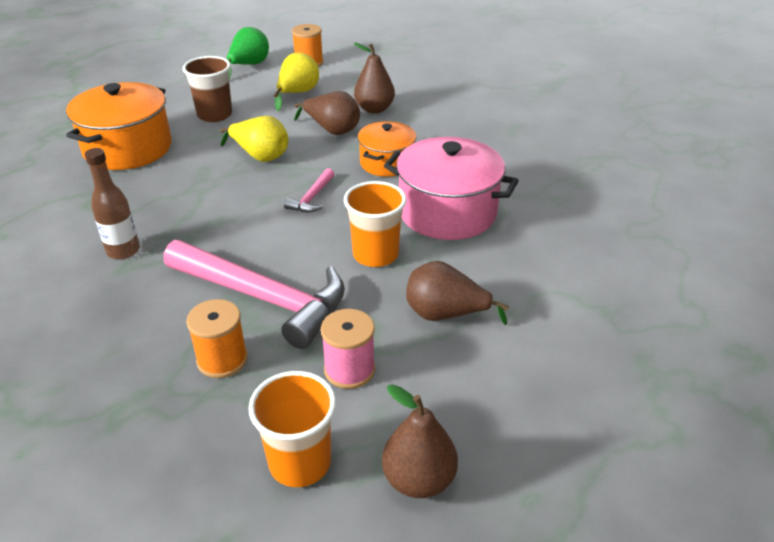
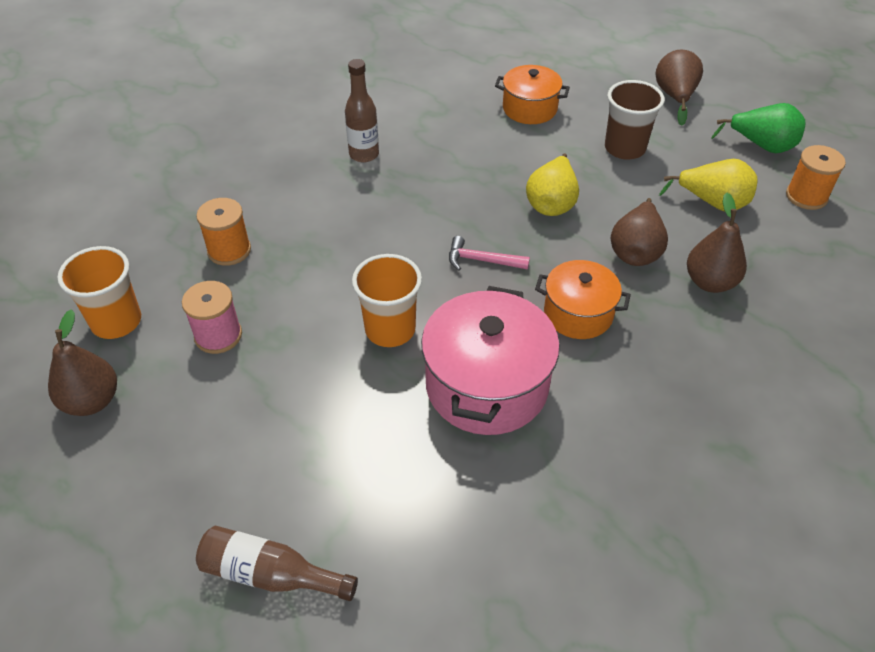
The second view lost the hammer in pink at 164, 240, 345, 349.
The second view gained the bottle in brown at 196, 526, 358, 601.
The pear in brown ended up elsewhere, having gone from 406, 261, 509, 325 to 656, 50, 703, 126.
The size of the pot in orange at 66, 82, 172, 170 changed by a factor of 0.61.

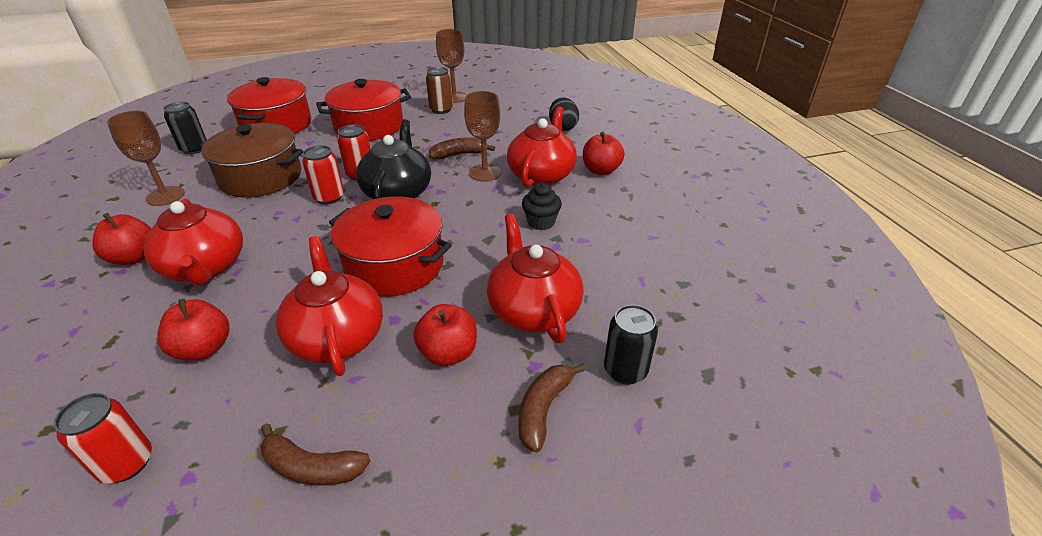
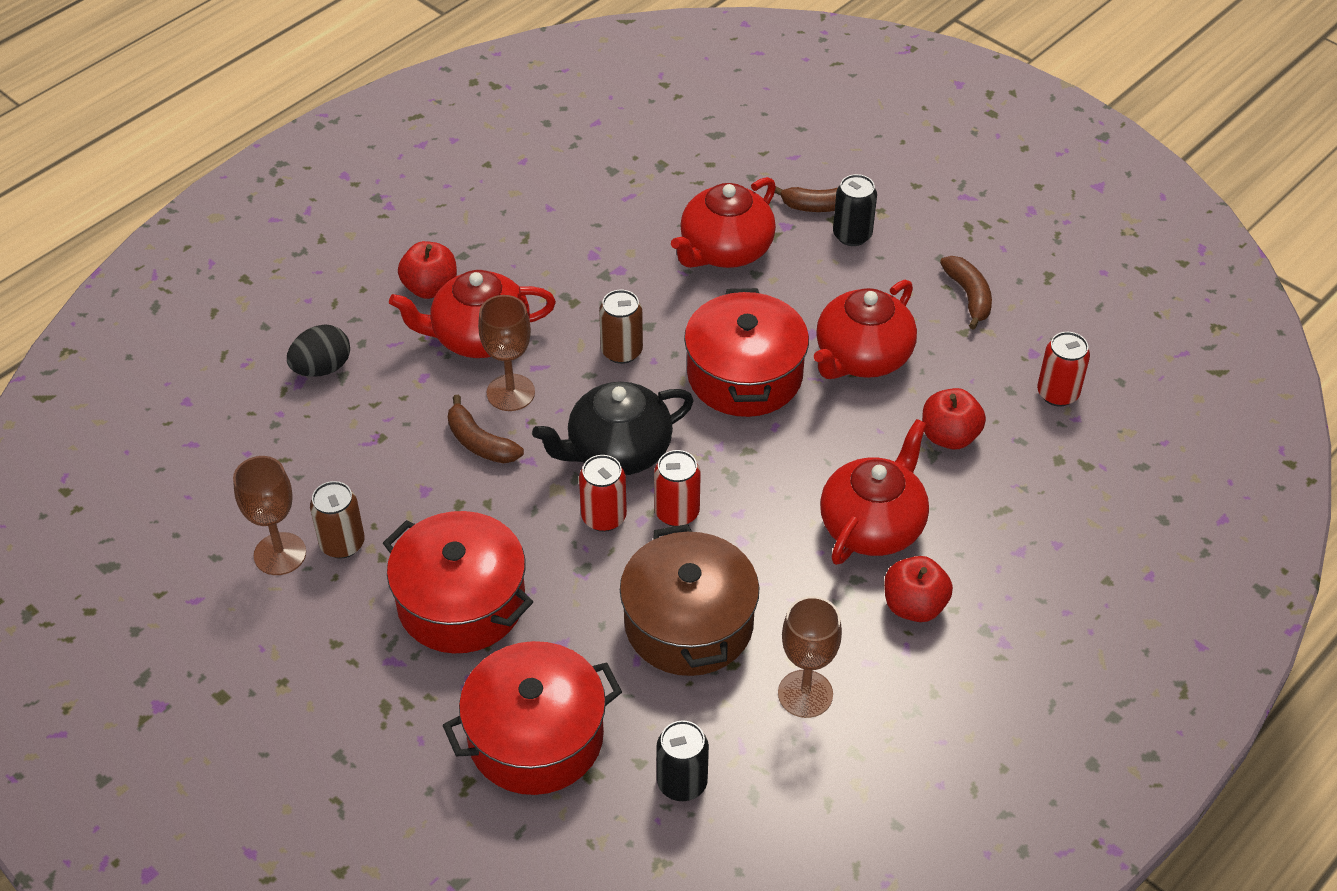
The second view lost the apple in red at 413, 304, 477, 366.
The second view lost the cupcake in black at 522, 183, 562, 230.
The second view gained the can in brown at 599, 290, 643, 364.
The can in black ended up elsewhere, having gone from 604, 305, 658, 385 to 833, 174, 877, 246.

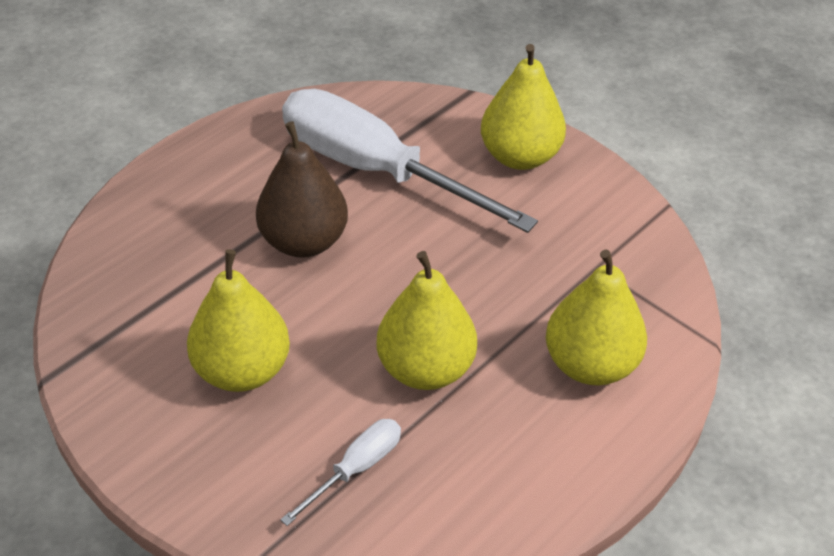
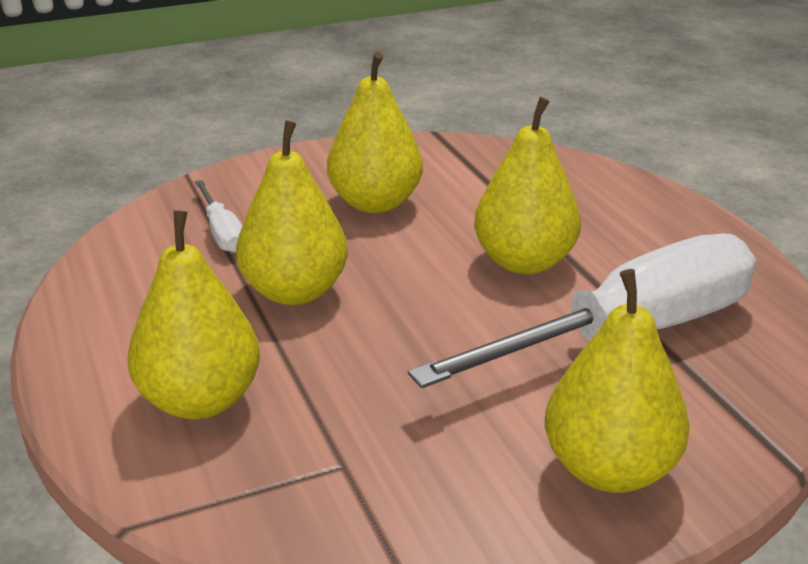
What was the pear in brown at 256, 121, 348, 258 turned into the pear in yellow at 474, 97, 581, 274.

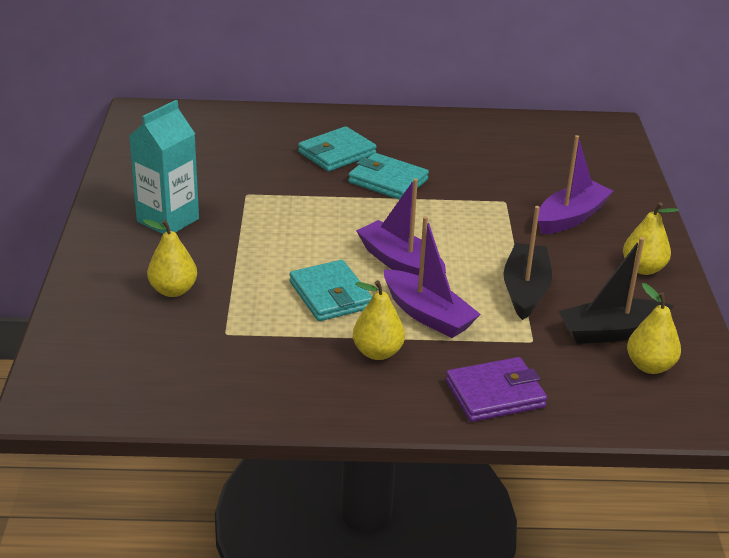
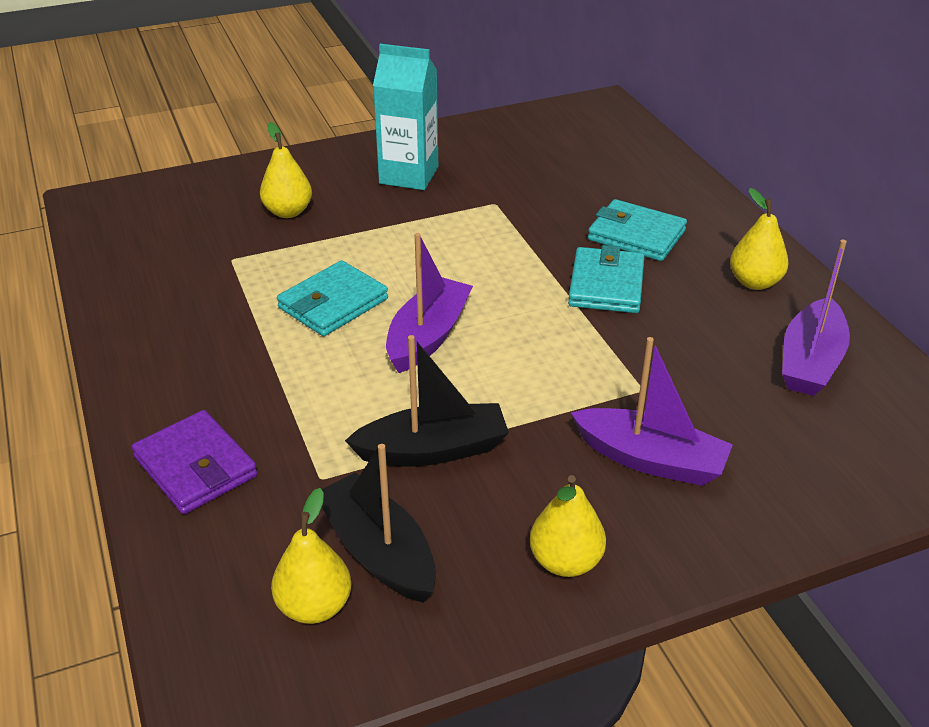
The pear in yellow ended up elsewhere, having gone from 353, 280, 405, 360 to 730, 188, 788, 290.
The boat in purple ended up elsewhere, having gone from 384, 216, 481, 338 to 782, 240, 850, 396.

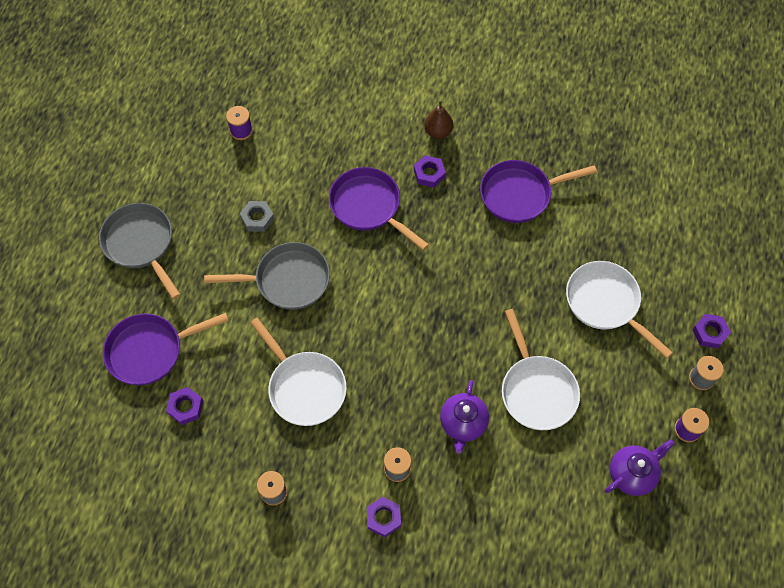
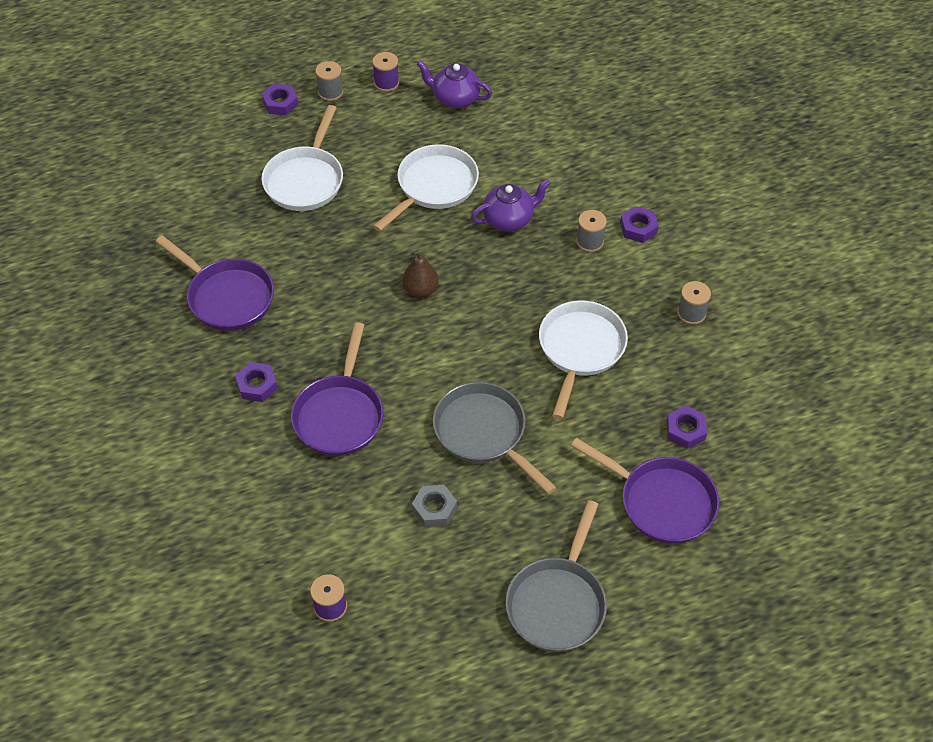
The pear in brown ended up elsewhere, having gone from 424, 100, 453, 139 to 402, 251, 439, 298.

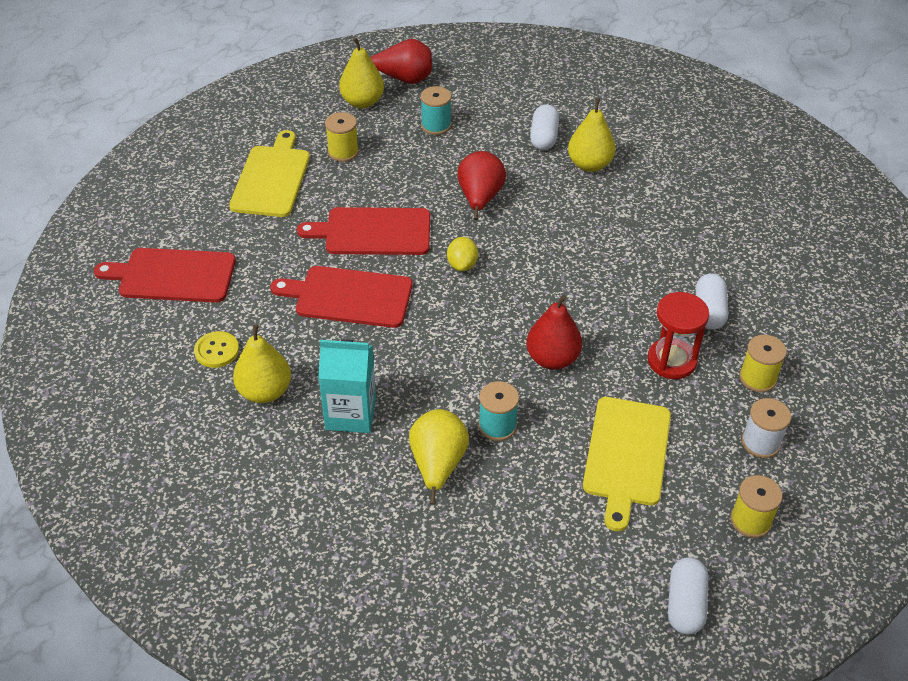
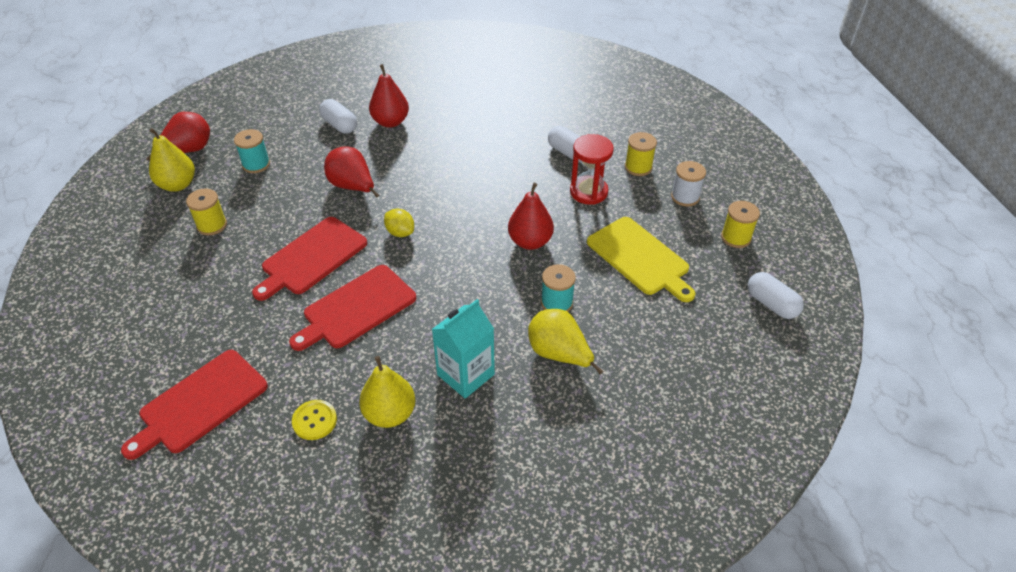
The second view lost the cutting board in yellow at 229, 130, 310, 217.
What was the pear in yellow at 568, 98, 616, 172 turned into the pear in red at 369, 64, 409, 128.

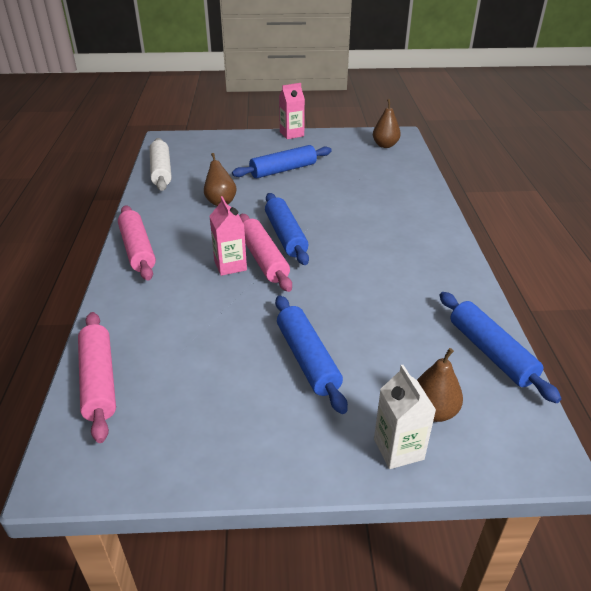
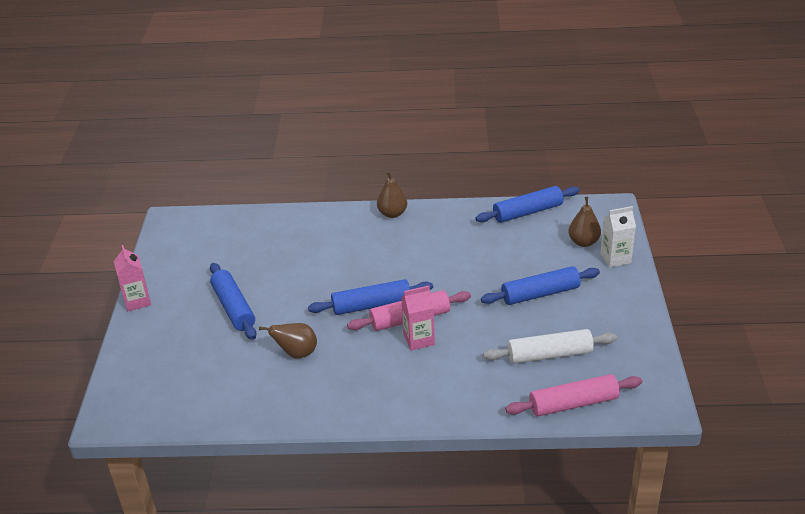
The second view lost the rolling pin in pink at 118, 205, 156, 281.
The rolling pin in white ended up elsewhere, having gone from 150, 138, 172, 191 to 483, 329, 617, 364.
The pear in brown ended up elsewhere, having gone from 373, 99, 401, 148 to 377, 171, 407, 218.

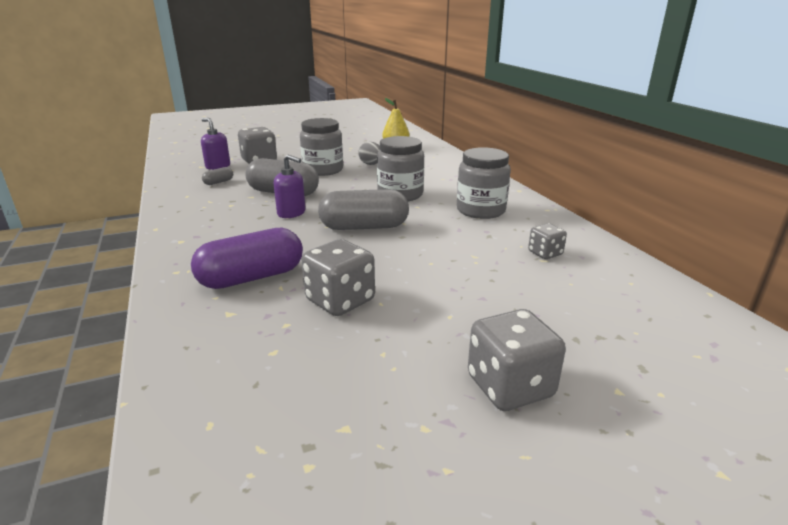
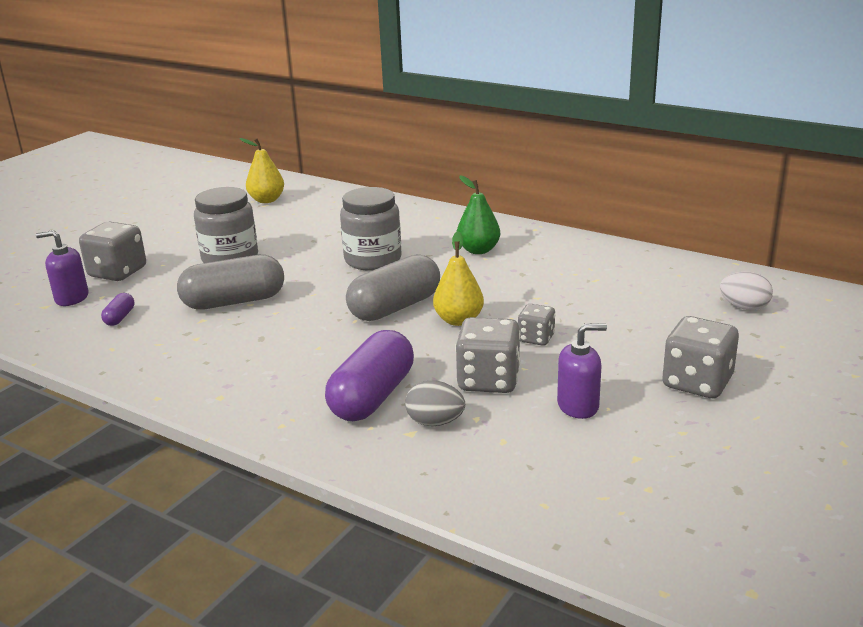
The second view gained the pear in yellow at 433, 231, 484, 326.
The second view gained the egg in white at 720, 272, 773, 310.
The soap dispenser in purple ended up elsewhere, having gone from 274, 154, 306, 218 to 557, 323, 607, 419.
The egg in grey ended up elsewhere, having gone from 358, 142, 380, 165 to 405, 380, 465, 426.
The dice in grey ended up elsewhere, having gone from 528, 223, 567, 259 to 518, 304, 555, 346.
Where the jar in grey stood at 457, 147, 511, 219, the pear in green came to stand at 457, 175, 500, 254.
What was the capsule in grey at 202, 167, 233, 185 turned into the capsule in purple at 101, 293, 134, 326.

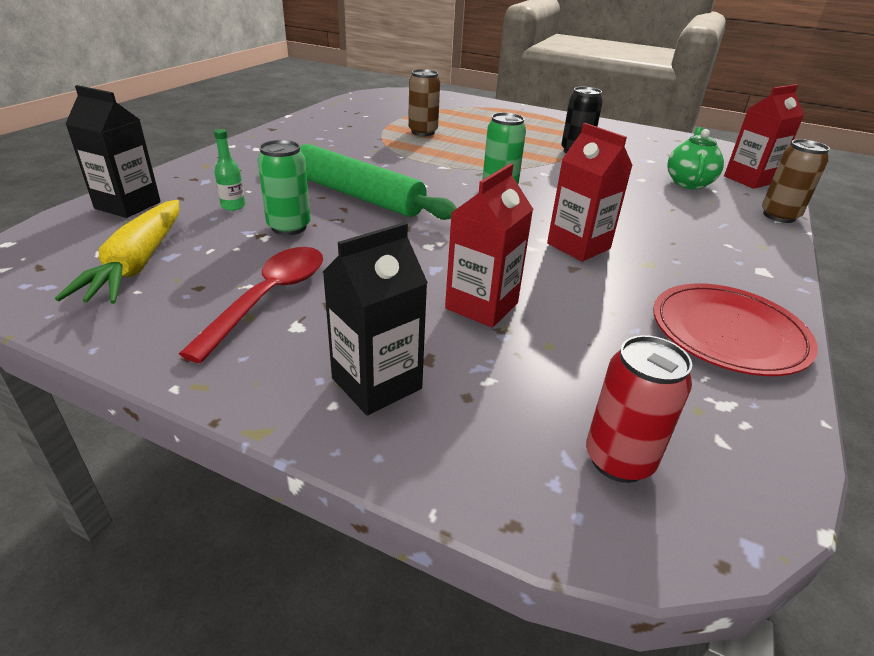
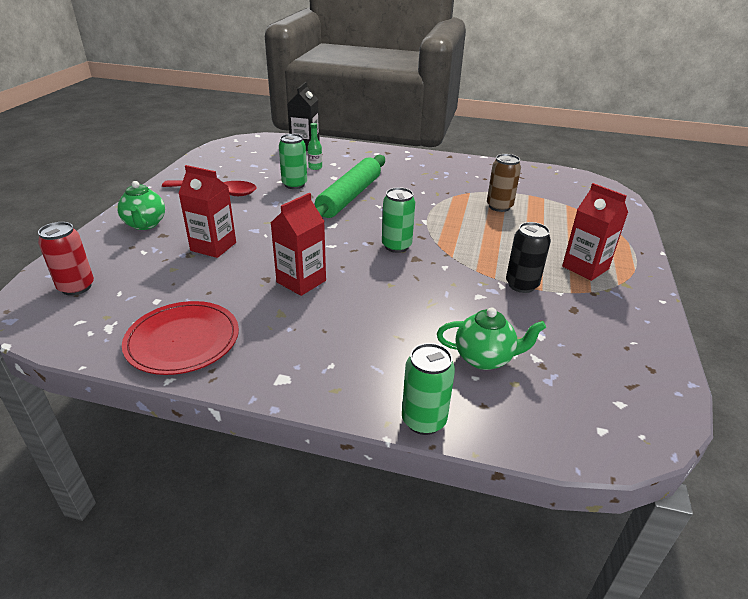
The second view lost the carrot in yellow at 55, 200, 179, 304.
The carton in red ended up elsewhere, having gone from 724, 84, 804, 189 to 562, 183, 628, 281.
Where the carton in black stood at 323, 222, 428, 415, the teapot in green came to stand at 117, 181, 165, 230.
What was the can in brown at 762, 139, 830, 223 turned into the can in green at 402, 343, 455, 435.

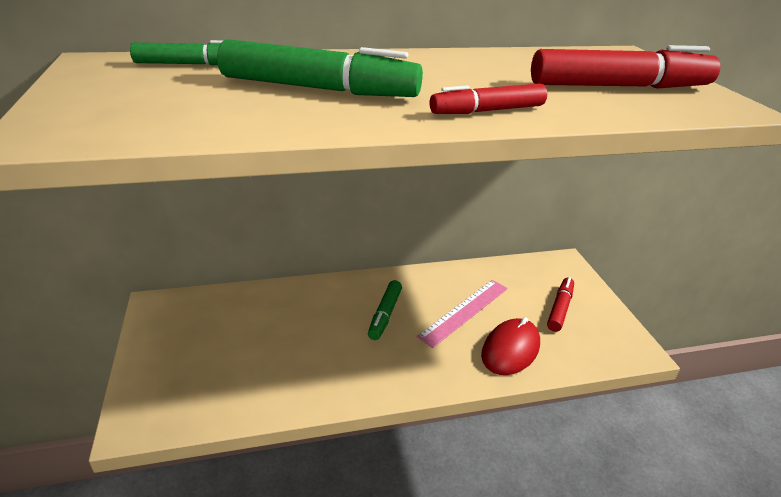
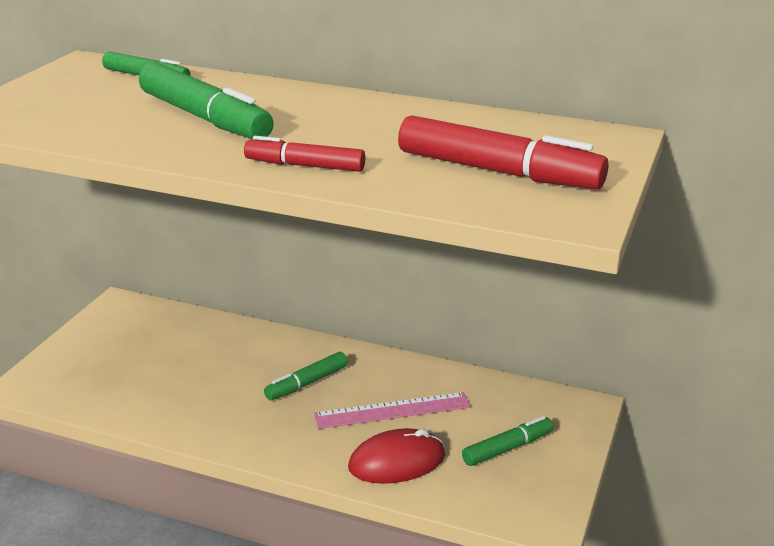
What was the marker in red at 547, 277, 574, 332 turned into the marker in green at 462, 416, 553, 466.

